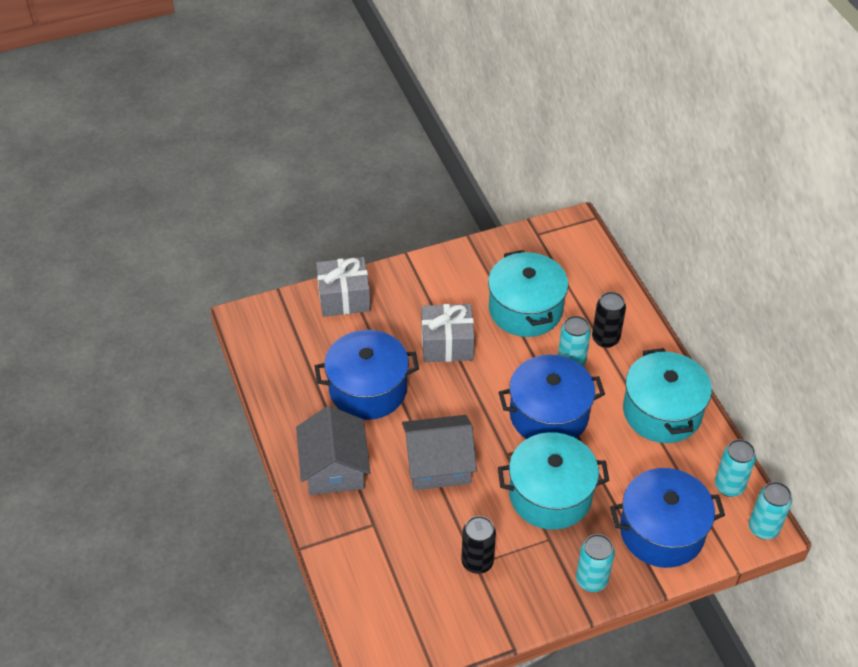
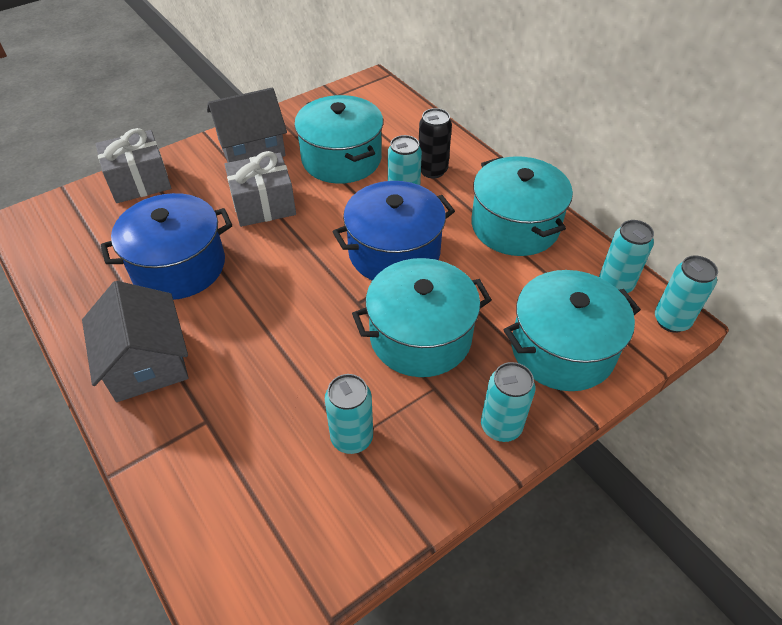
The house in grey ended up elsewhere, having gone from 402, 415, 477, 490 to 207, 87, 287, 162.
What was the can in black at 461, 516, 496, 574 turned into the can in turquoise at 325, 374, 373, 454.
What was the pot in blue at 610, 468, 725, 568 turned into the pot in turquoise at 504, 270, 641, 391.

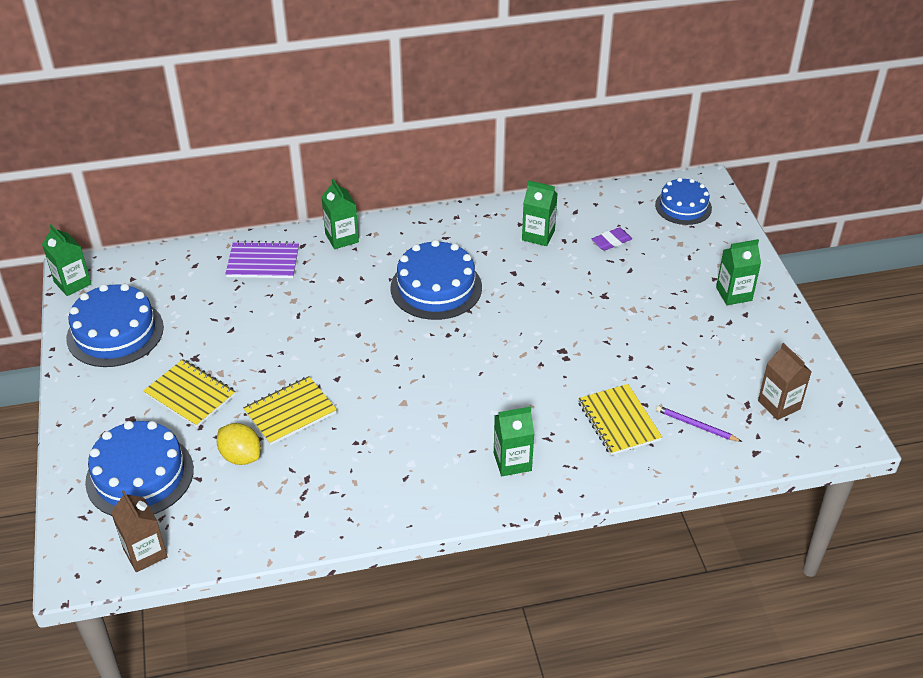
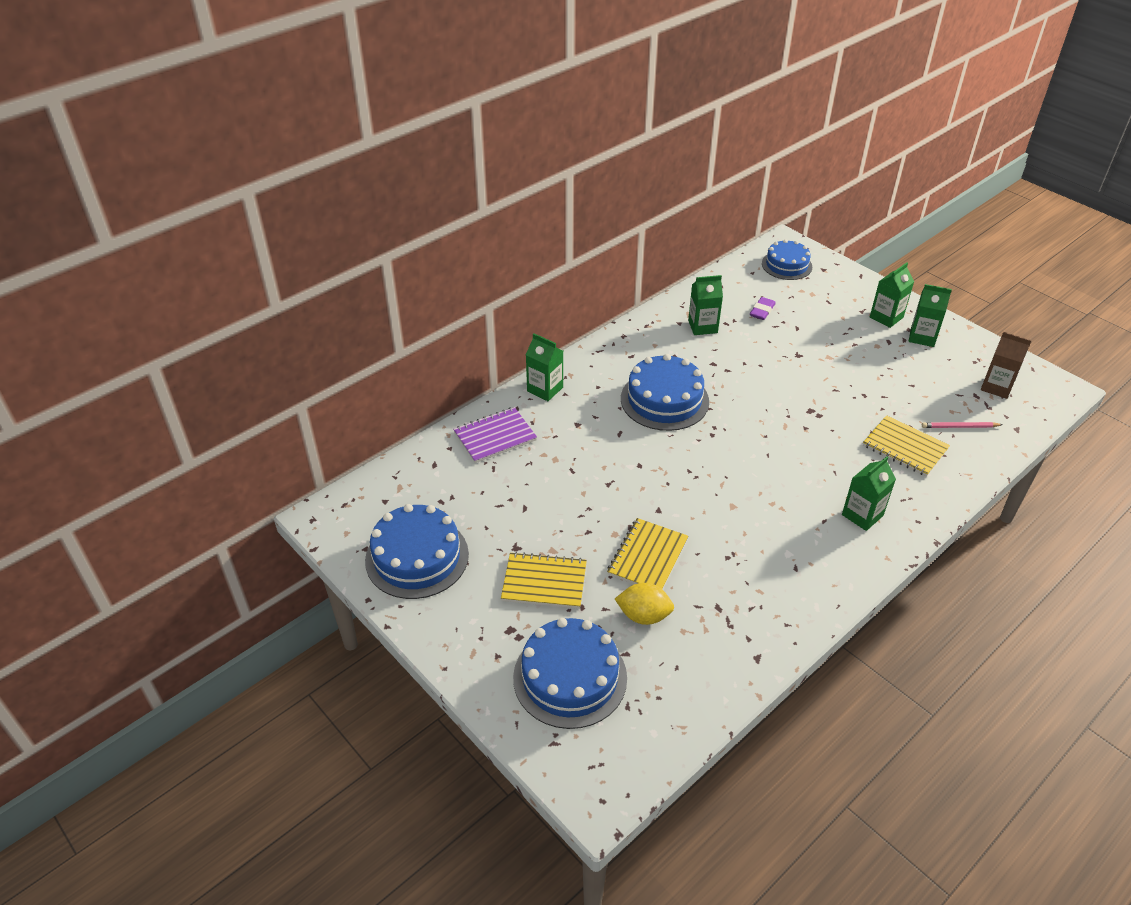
The second view lost the carton in brown at 111, 490, 168, 572.
The carton in green ended up elsewhere, having gone from 42, 224, 91, 296 to 909, 284, 952, 347.
What was the pencil in purple at 656, 406, 742, 442 turned into the pencil in pink at 922, 422, 1003, 428.

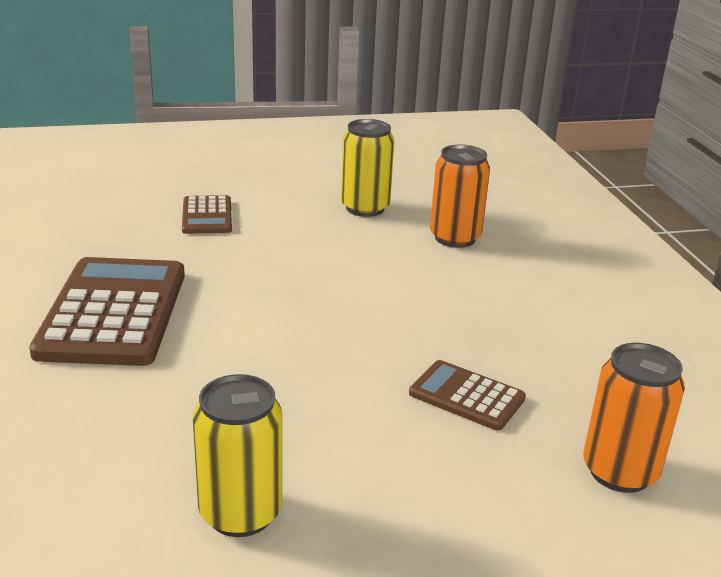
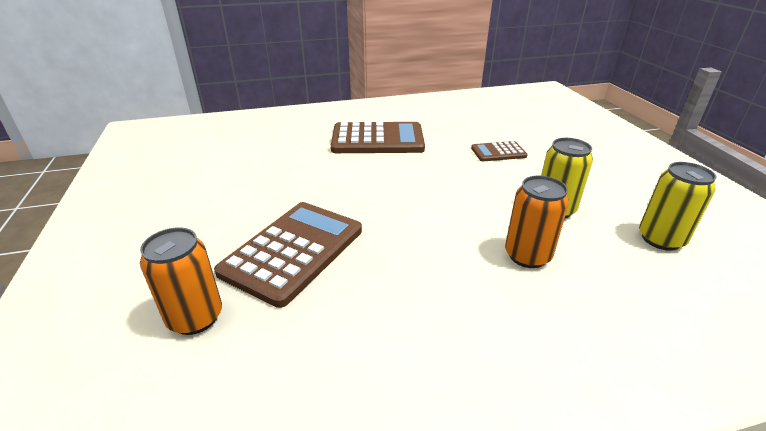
The can in yellow ended up elsewhere, having gone from 193, 374, 283, 537 to 639, 162, 717, 251.
The size of the calculator in brown at 409, 360, 526, 431 changed by a factor of 1.96.

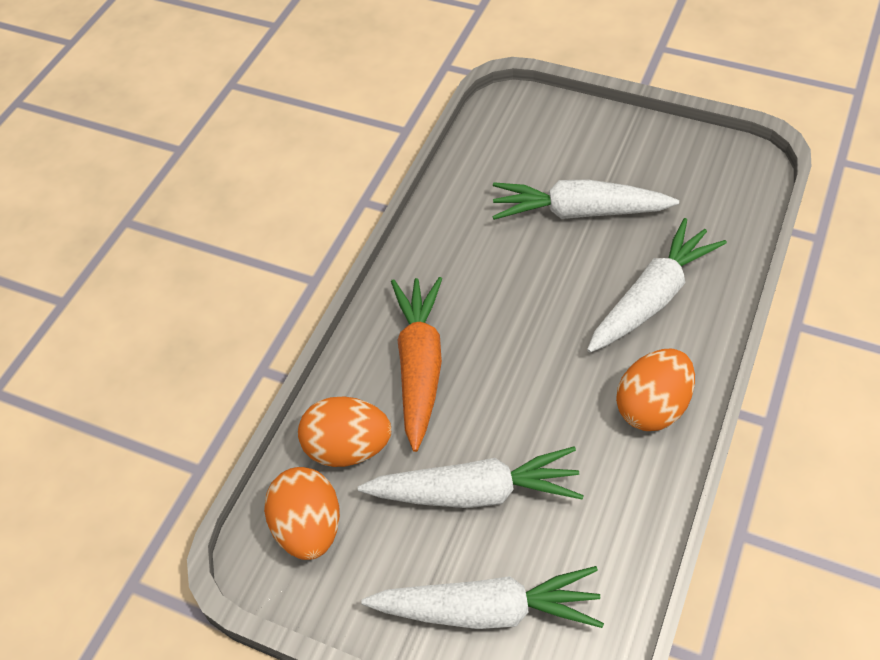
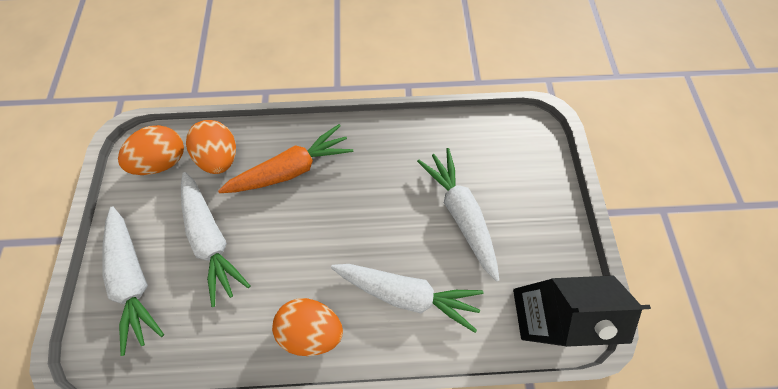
The second view gained the carton in black at 513, 276, 651, 347.

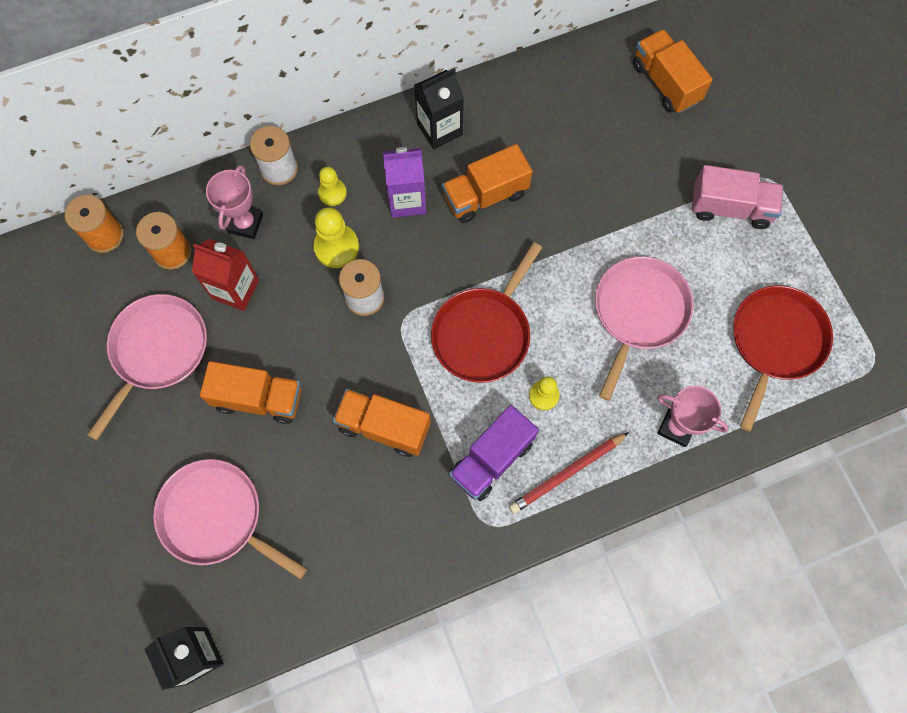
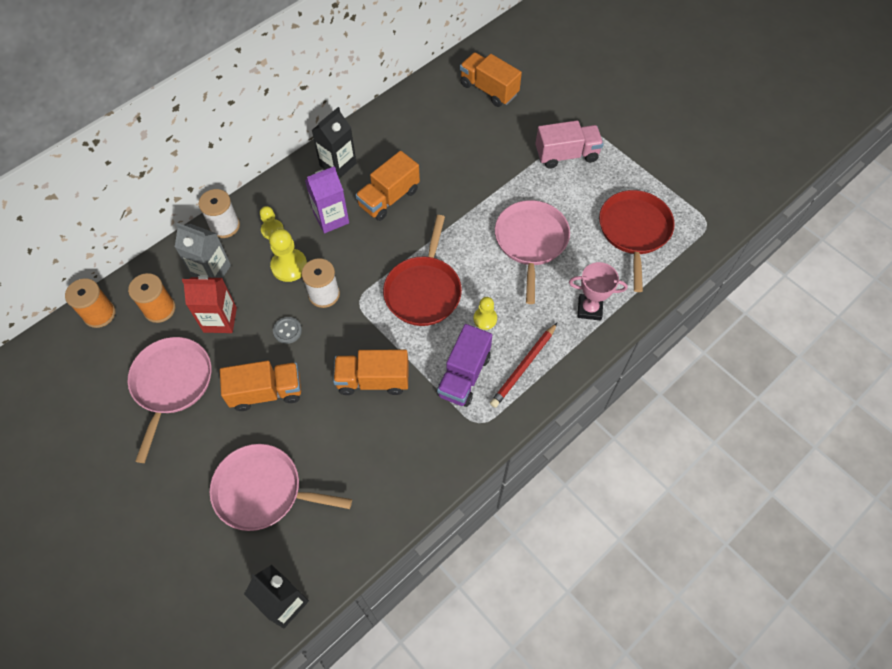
The second view gained the button in grey at 273, 317, 302, 344.
Where the trophy in pink stood at 206, 165, 263, 239, the carton in grey came to stand at 175, 223, 231, 279.

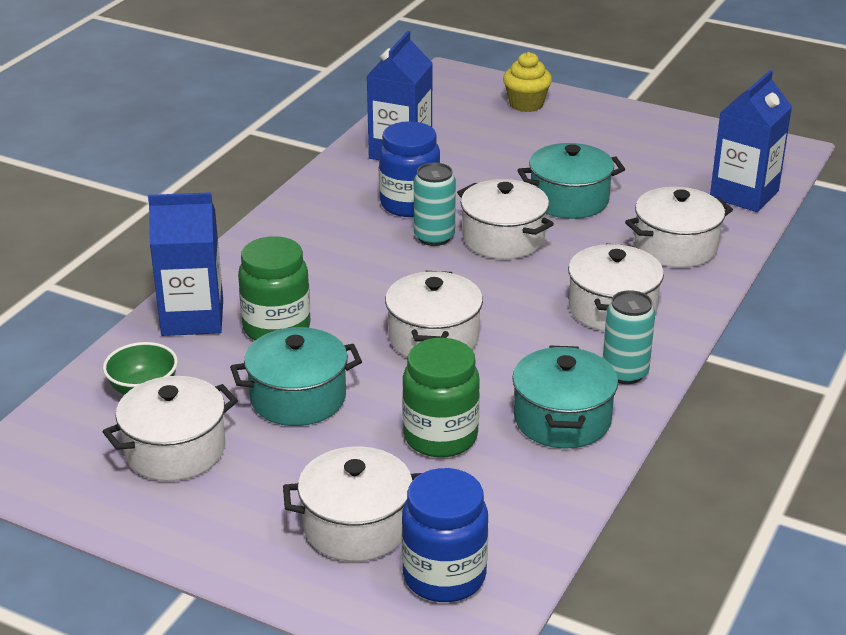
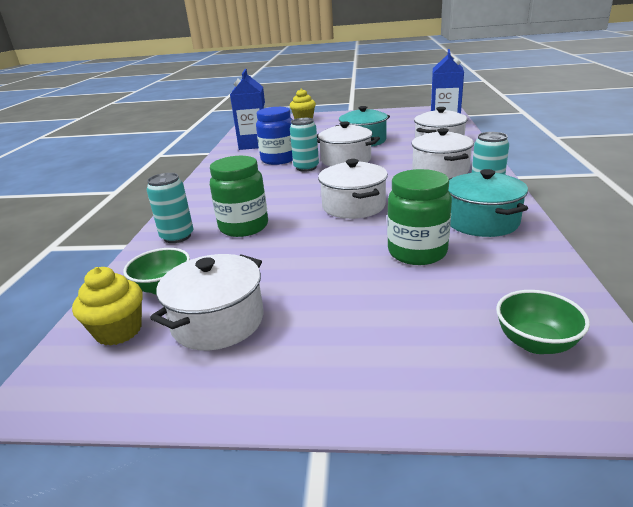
The second view lost the pot in turquoise at 230, 327, 362, 426.
The second view lost the pot in white at 283, 446, 422, 562.
The second view gained the cupcake in yellow at 72, 267, 142, 346.
Where the carton in blue stood at 148, 192, 223, 336, the can in turquoise came to stand at 147, 173, 193, 243.
Where the jar in blue stood at 402, 468, 488, 602, the bowl in green came to stand at 496, 290, 590, 354.

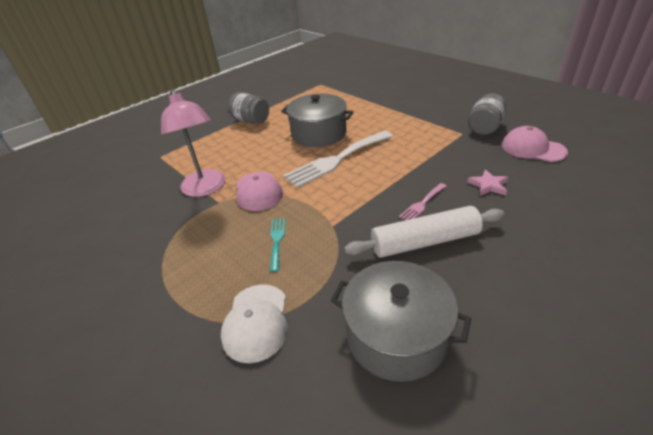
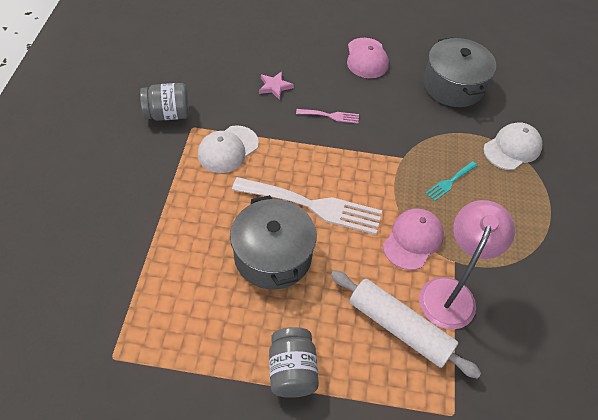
The second view gained the cap in white at 198, 125, 259, 173.
The rolling pin in white ended up elsewhere, having gone from 344, 206, 504, 258 to 331, 270, 481, 379.
The cap in pink ended up elsewhere, having gone from 502, 126, 568, 162 to 347, 38, 389, 78.

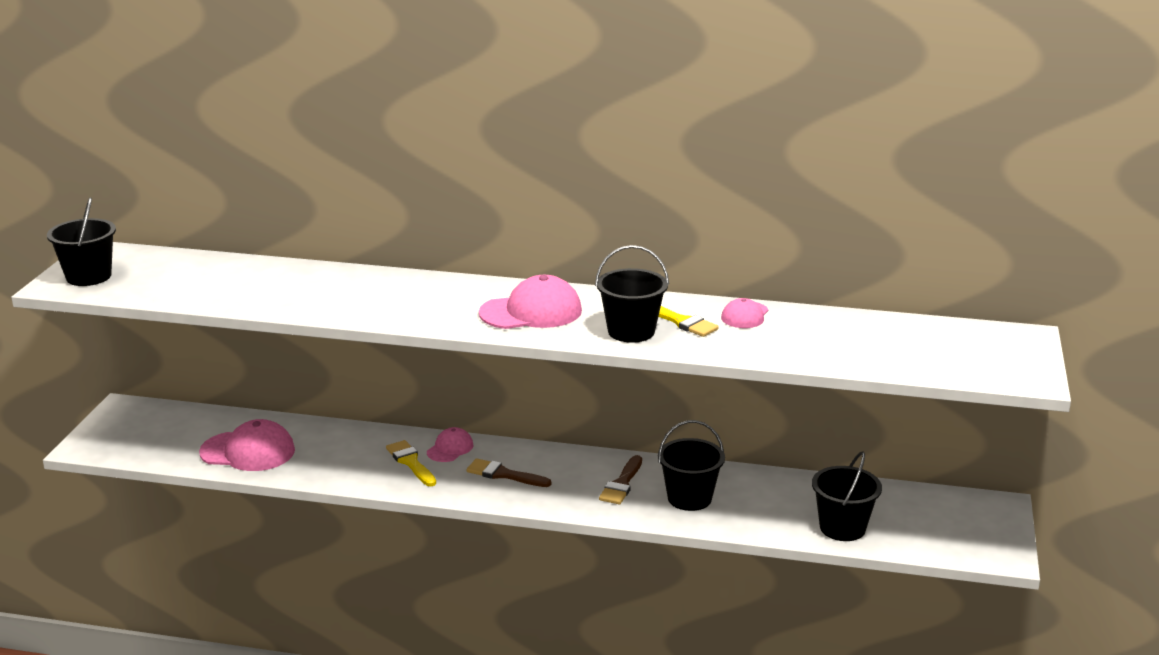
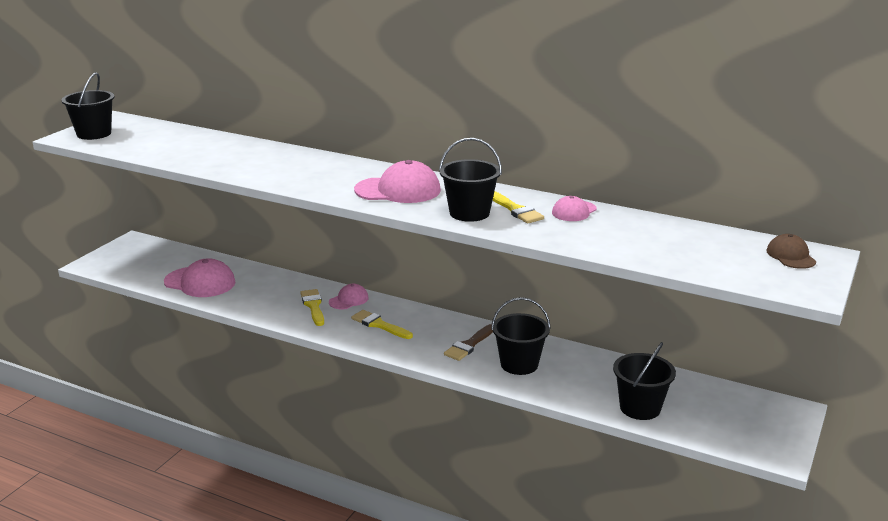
The second view gained the cap in brown at 767, 234, 816, 269.
What was the brush in brown at 466, 458, 551, 487 turned into the brush in yellow at 351, 310, 413, 339.

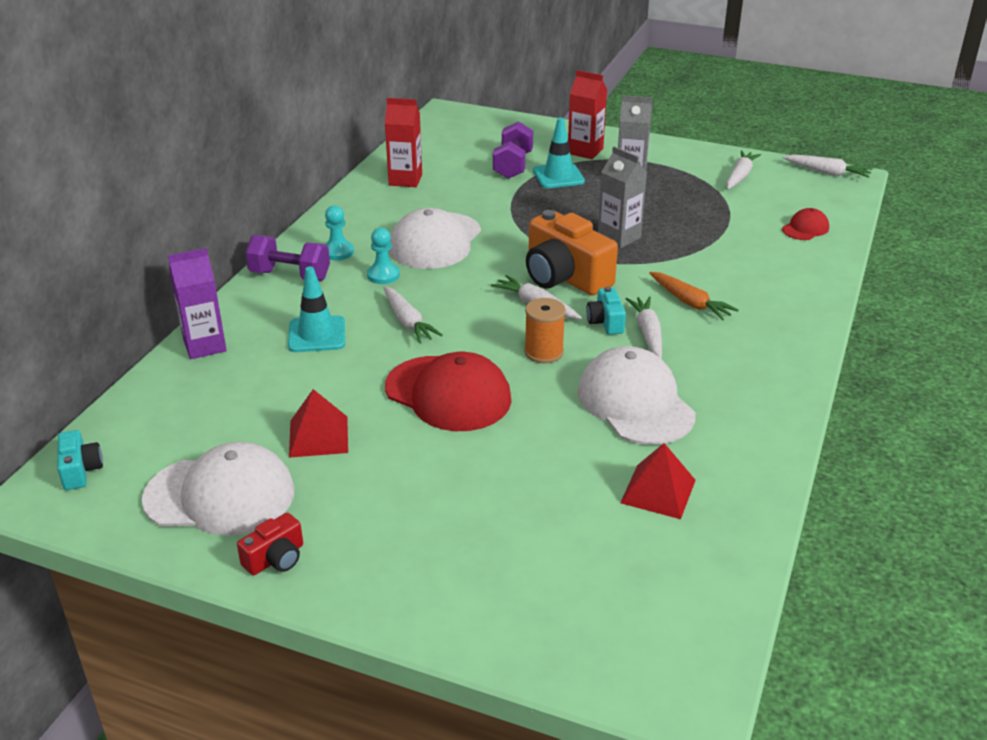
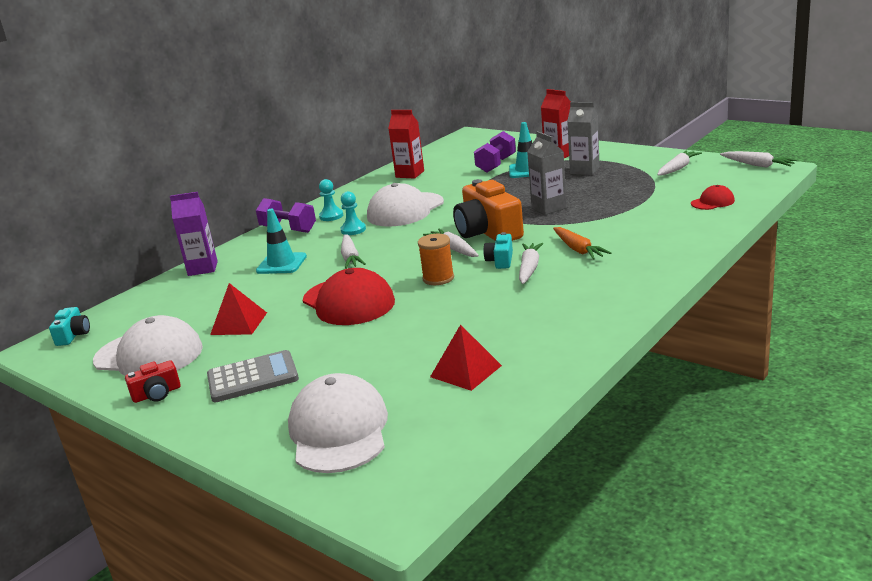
The second view gained the calculator in grey at 207, 350, 299, 402.
The cap in white ended up elsewhere, having gone from 577, 346, 696, 445 to 288, 373, 388, 473.

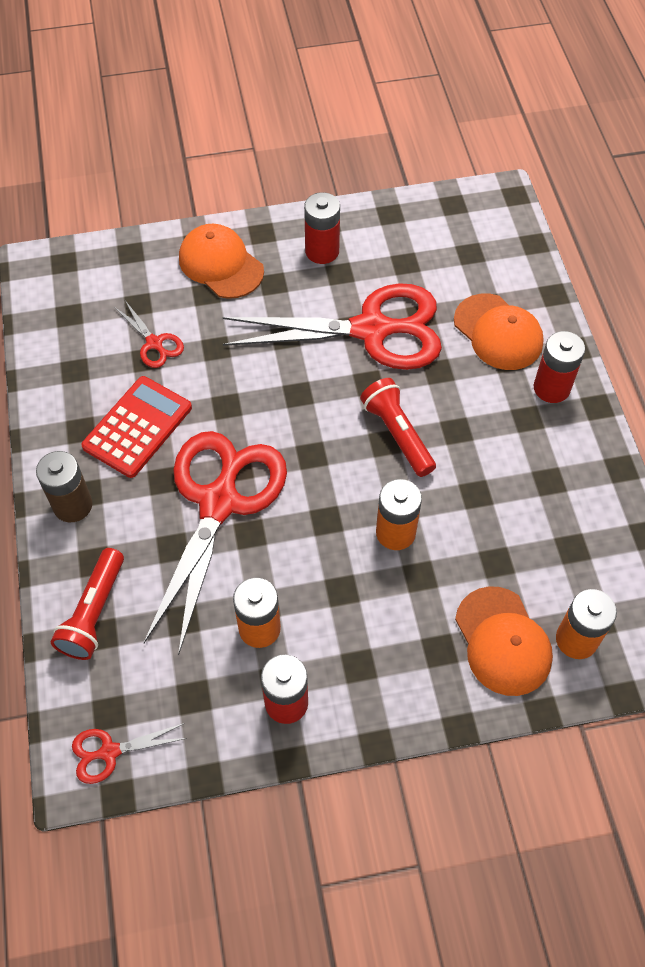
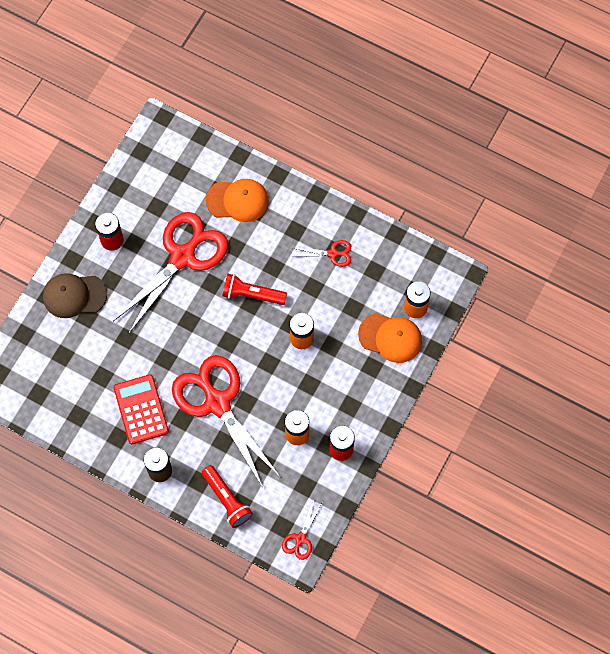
The second view lost the battery in red at 534, 331, 585, 403.
The scissors in red ended up elsewhere, having gone from 114, 301, 184, 368 to 292, 240, 351, 267.
What was the cap in orange at 179, 224, 264, 299 turned into the cap in brown at 43, 273, 107, 318.

